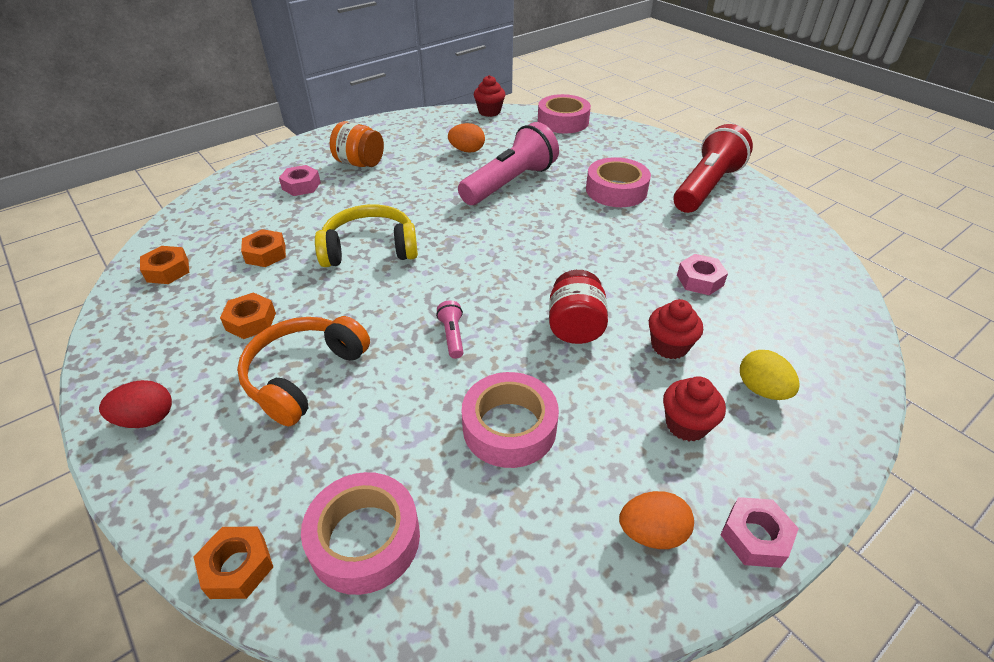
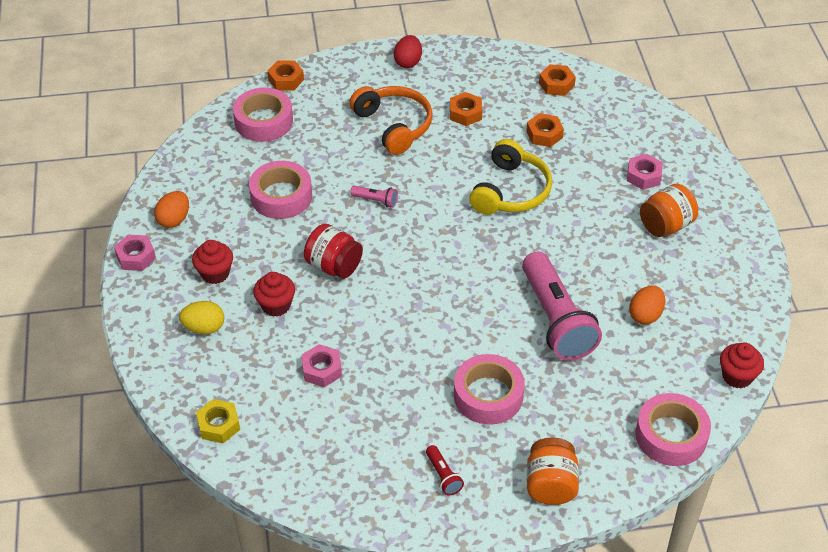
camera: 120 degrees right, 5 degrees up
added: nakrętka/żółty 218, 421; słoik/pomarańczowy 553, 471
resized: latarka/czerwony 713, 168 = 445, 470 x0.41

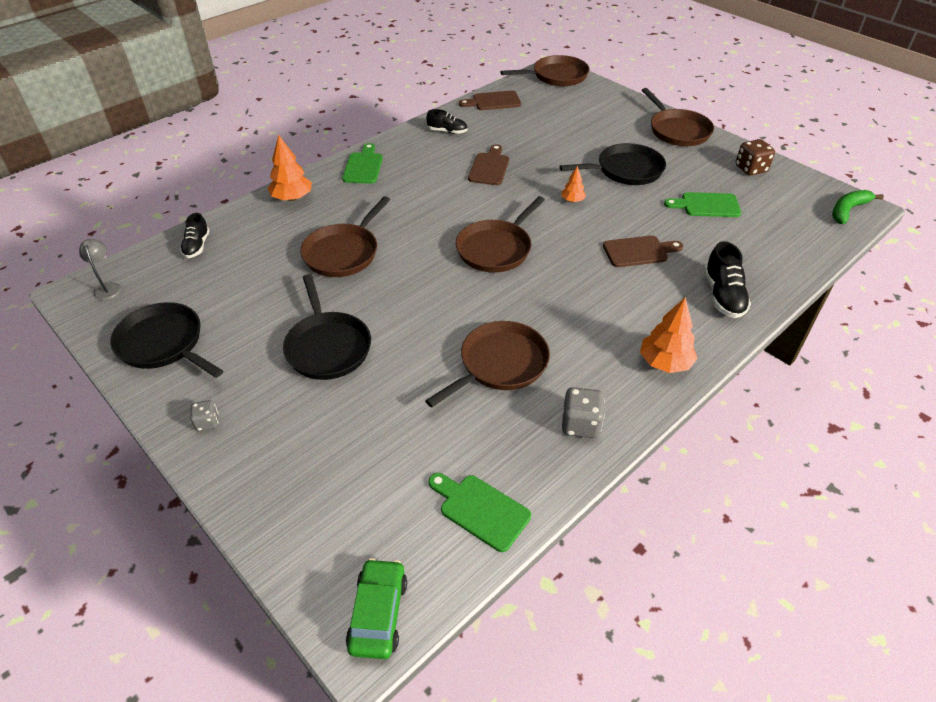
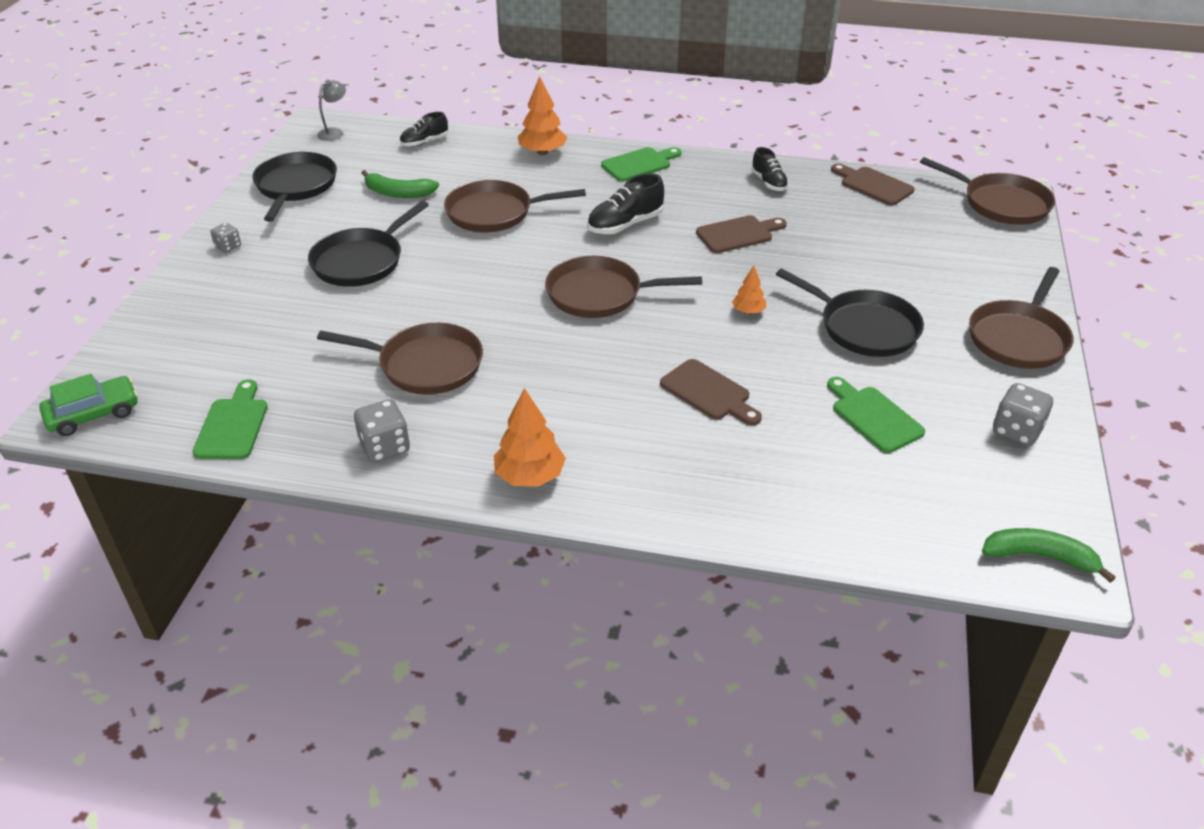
camera: 55 degrees right, 5 degrees down
added: banan/zielony 400, 184
moved: but/czarny 727, 279 to 625, 203
recoloured: kostka do gry/brązowy 755, 157 to kostka do gry/szary 1023, 414

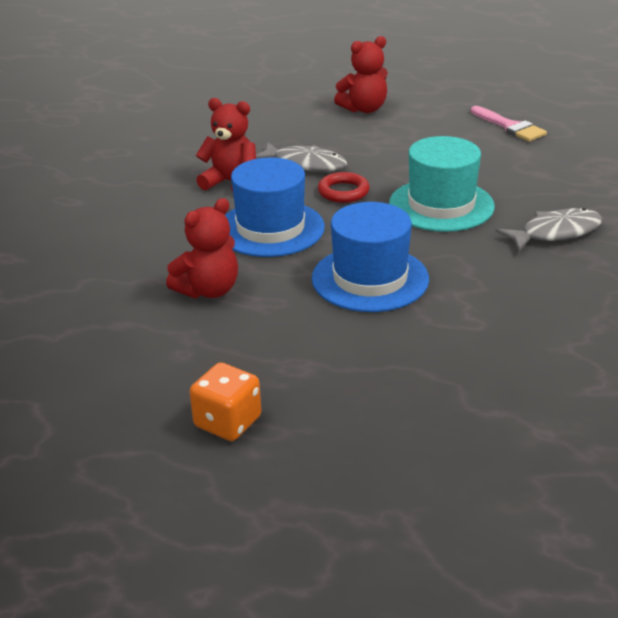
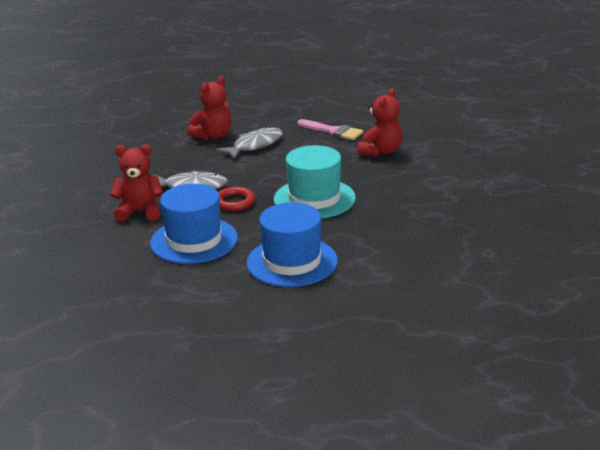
camera: 20 degrees left, 5 degrees down
removed: kostka do gry/pomarańczowy 225, 401
moved: miś/czerwony 202, 248 to 380, 122; ryba/szary 549, 229 to 249, 143

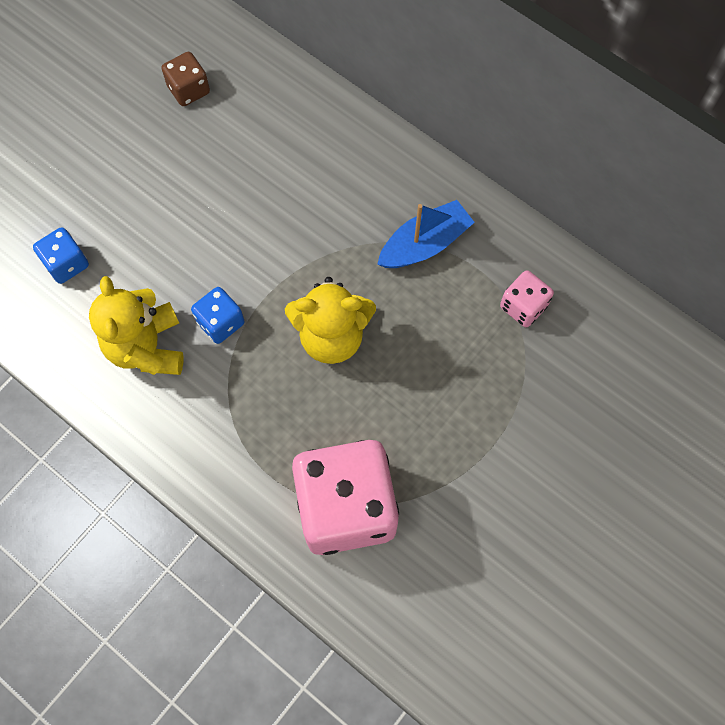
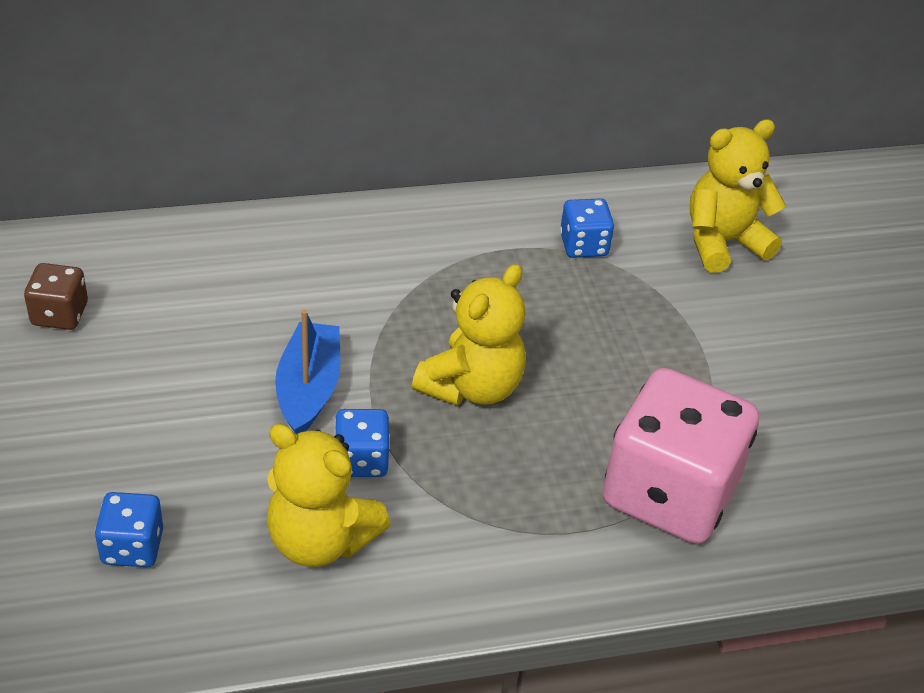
camera: 55 degrees left, 25 degrees down
added: miś/żółty 738, 196
moved: łódka/niebieski 426, 234 to 307, 371
recoloured: kostka do gry/różowy 527, 298 to kostka do gry/niebieski 587, 228

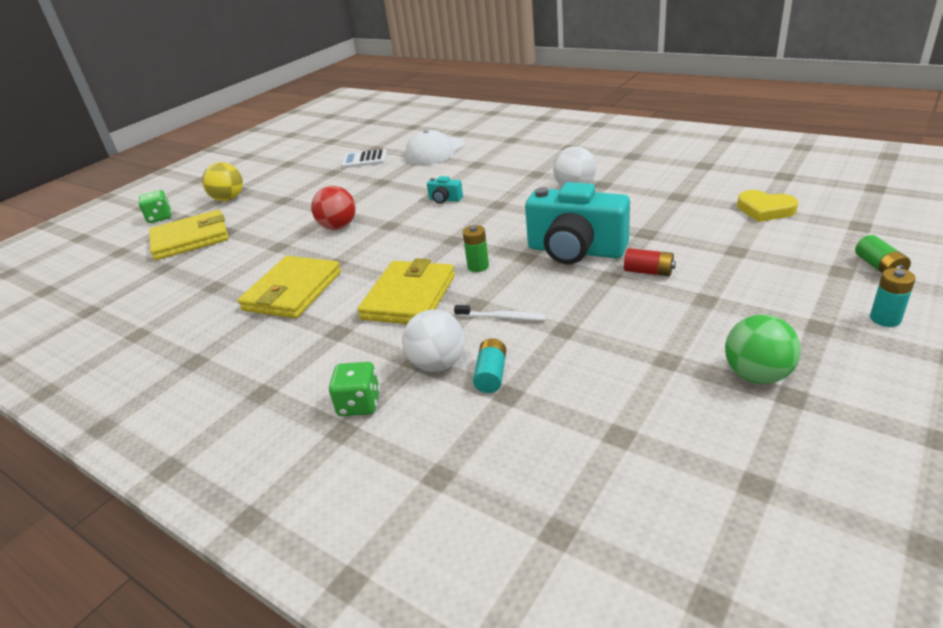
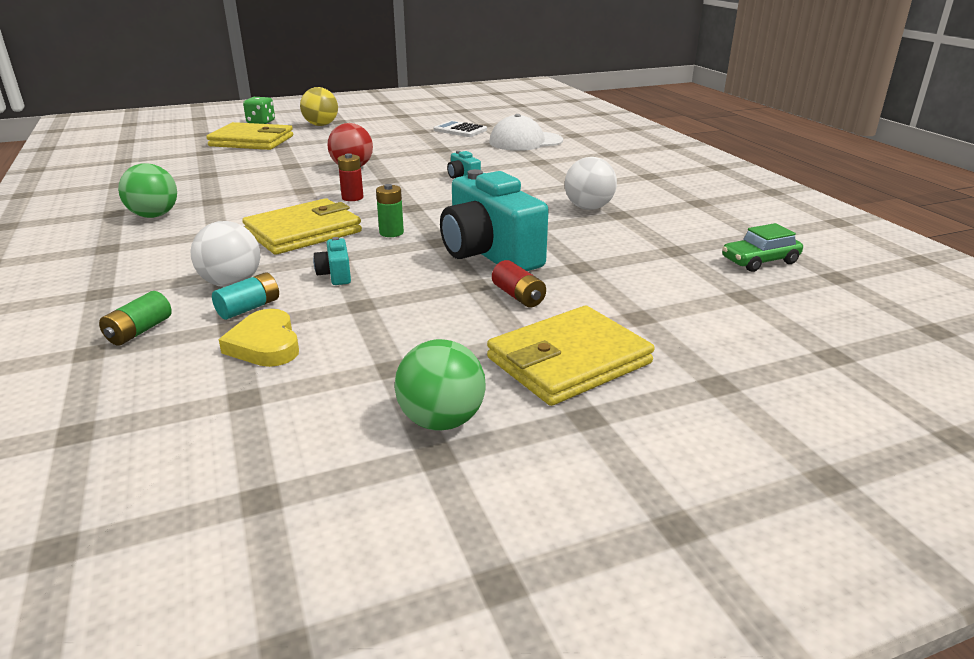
camera: 30 degrees right, 5 degrees down
removed: kostka do gry/zielony 354, 389; bateria/turkusowy 893, 297
added: piłka/zielony 147, 190; bateria/czerwony 351, 177; samochód/zielony 762, 247
moved: portfel/żółty 289, 287 to 571, 356; serce/żółty 767, 206 to 259, 338; bateria/zielony 883, 254 to 135, 318
replaced: szczoteczka do zębów/biały 500, 313 to aparat fotograficzny/turkusowy 332, 261

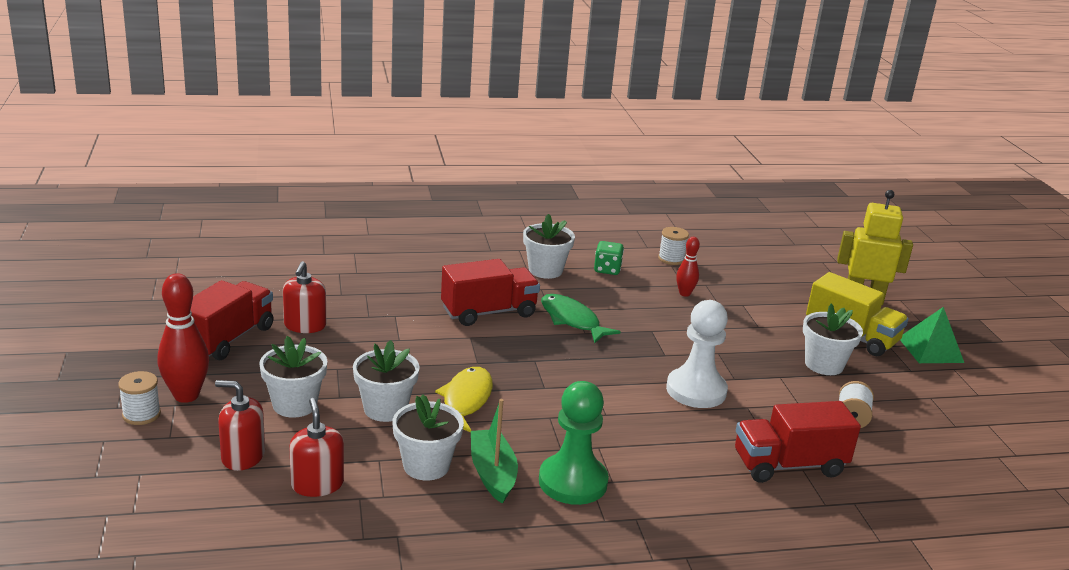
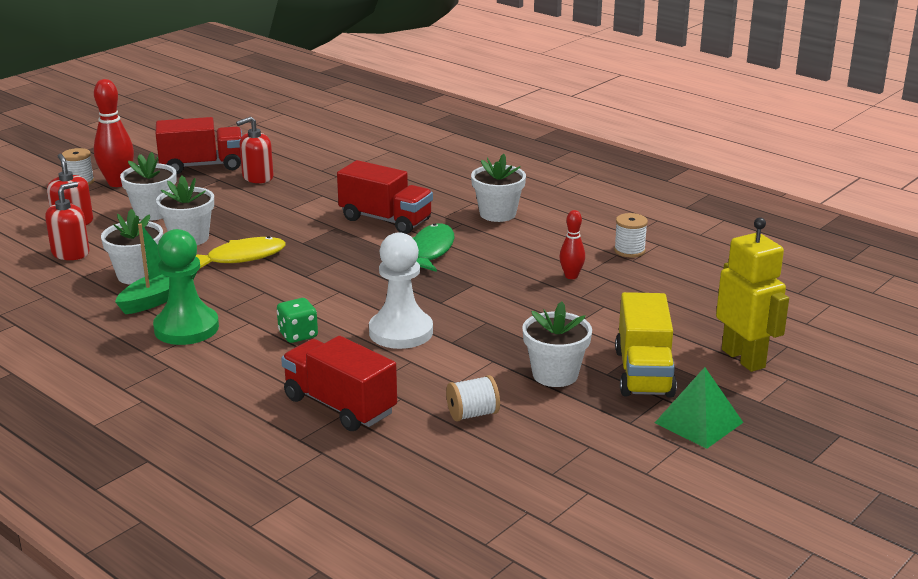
camera: 55 degrees right, 0 degrees up
moved: kostka do gry/zielony 609, 258 to 297, 320

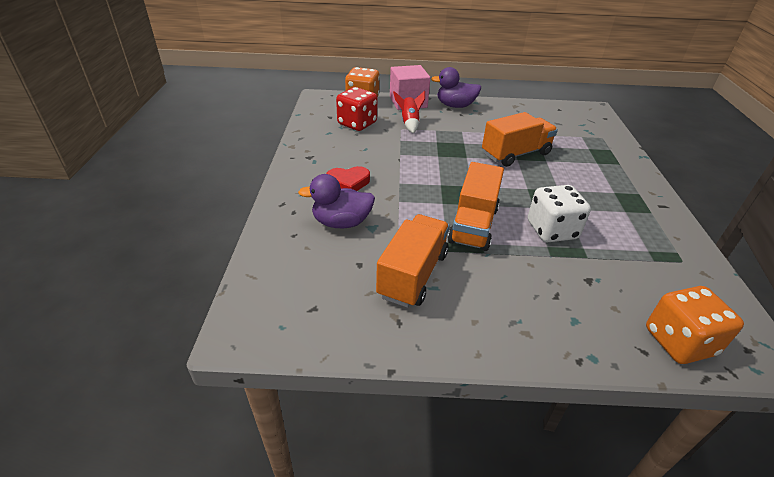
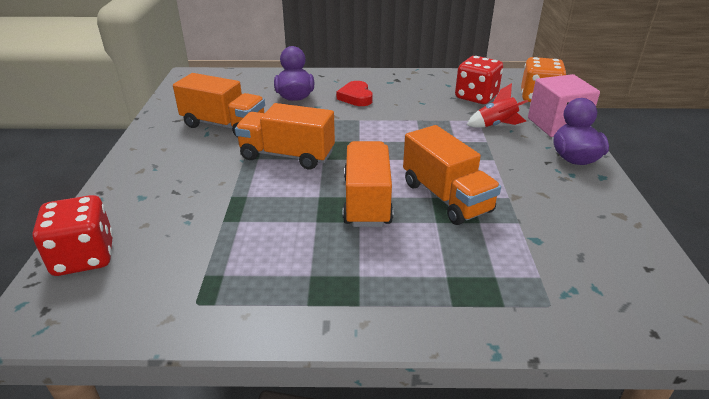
camera: 90 degrees right, 5 degrees down
removed: kostka do gry/biały 559, 213
added: ciężarówka/pomarańczowy 368, 184
recoloured: kostka do gry/pomarańczowy 695, 325 to kostka do gry/czerwony 73, 235

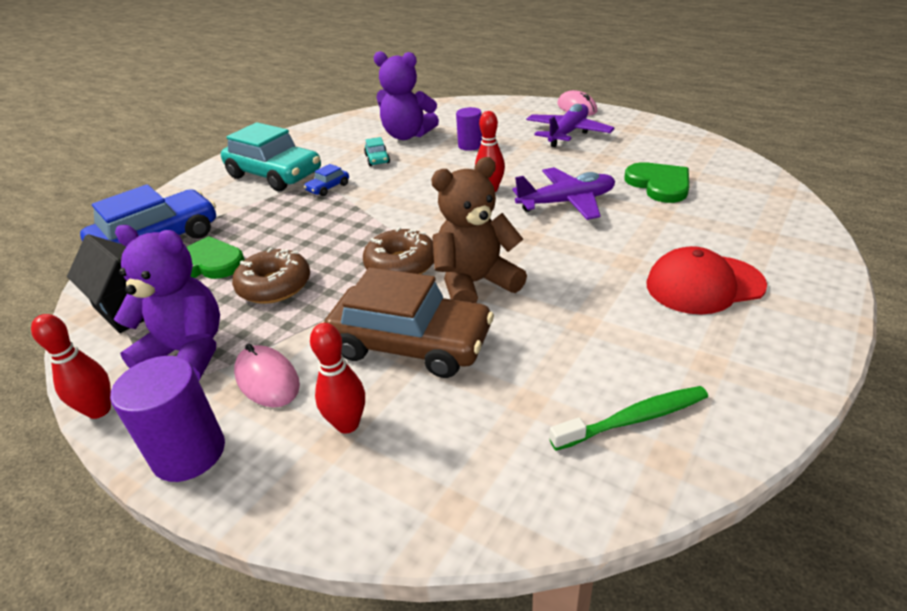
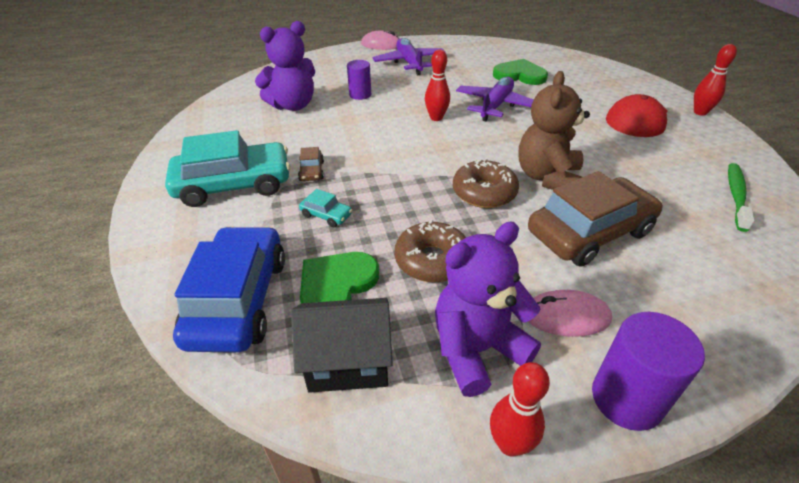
camera: 50 degrees left, 5 degrees up
moved: kręgiel/czerwony 337, 378 to 715, 80; samochód/turkusowy 377, 151 to 325, 208
recoloured: samochód/niebieski 326, 180 to samochód/brązowy 311, 164

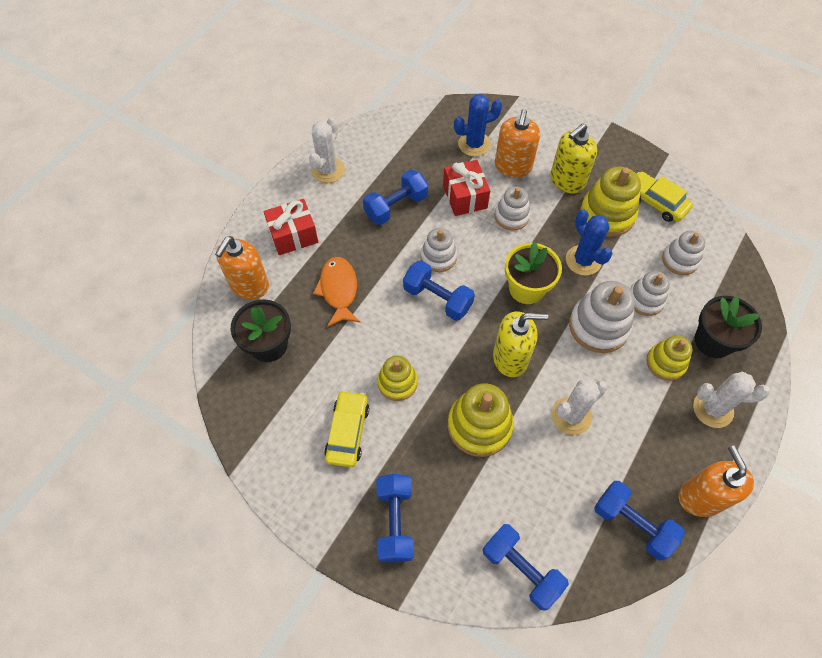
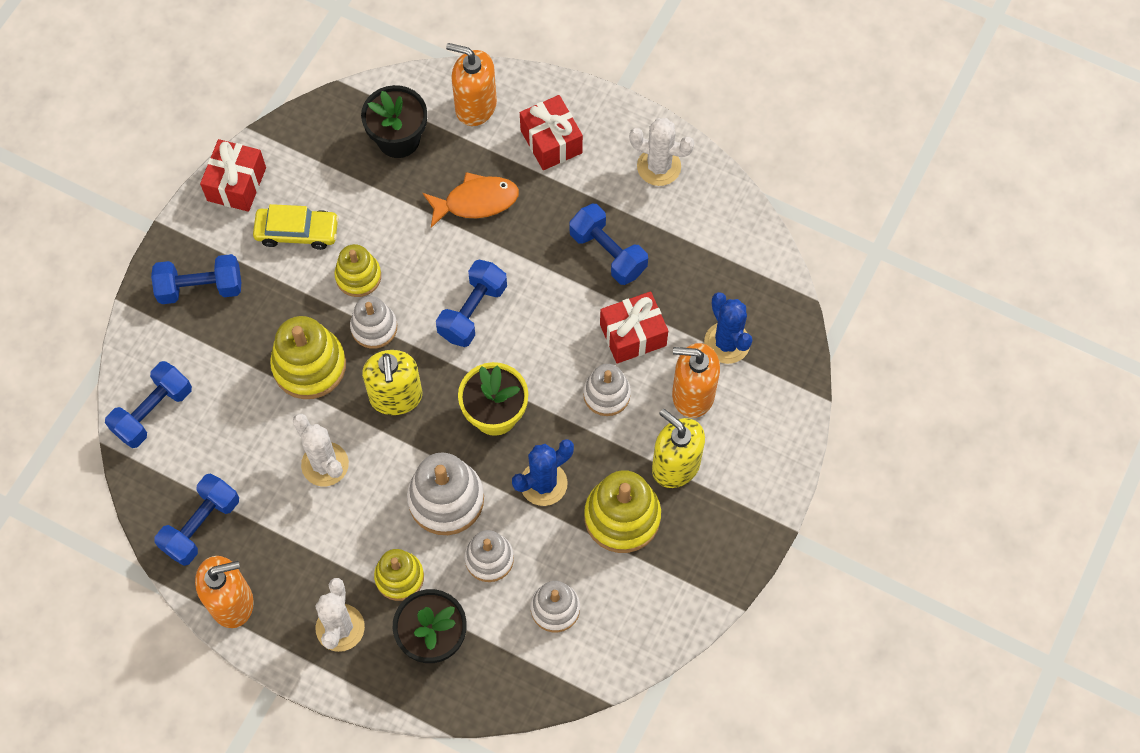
camera: 85 degrees right, 5 degrees up
removed: samochód/żółty 665, 197
added: prezent/czerwony 233, 175
moved: zabawka nakładanka/biały 439, 250 to 373, 322

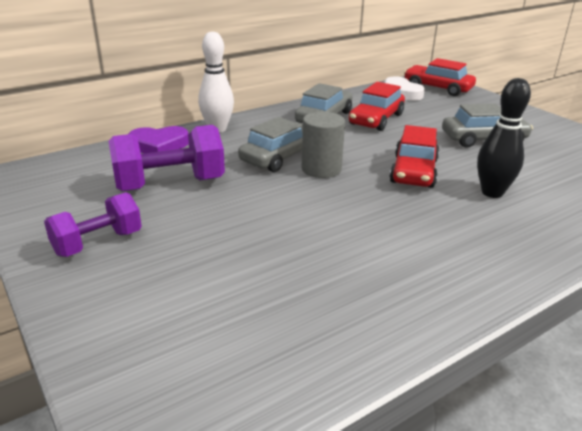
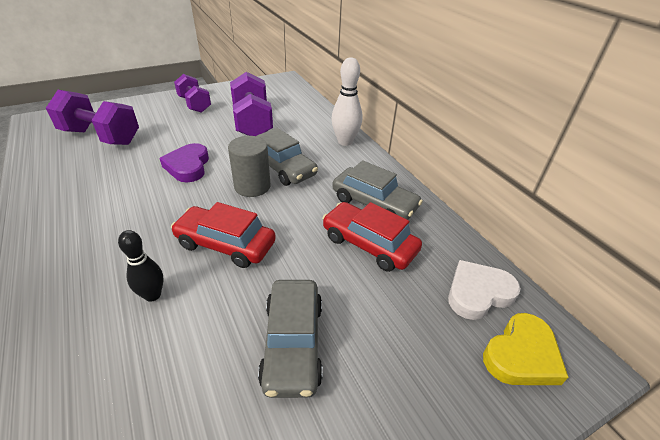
camera: 95 degrees right, 10 degrees up
added: hantel/fioletowy 92, 117
moved: serce/fioletowy 159, 139 to 184, 162
replaced: samochód/czerwony 440, 77 to serce/żółty 526, 349
resized: kręgiel/czarny 504, 138 = 140, 266 x0.66

